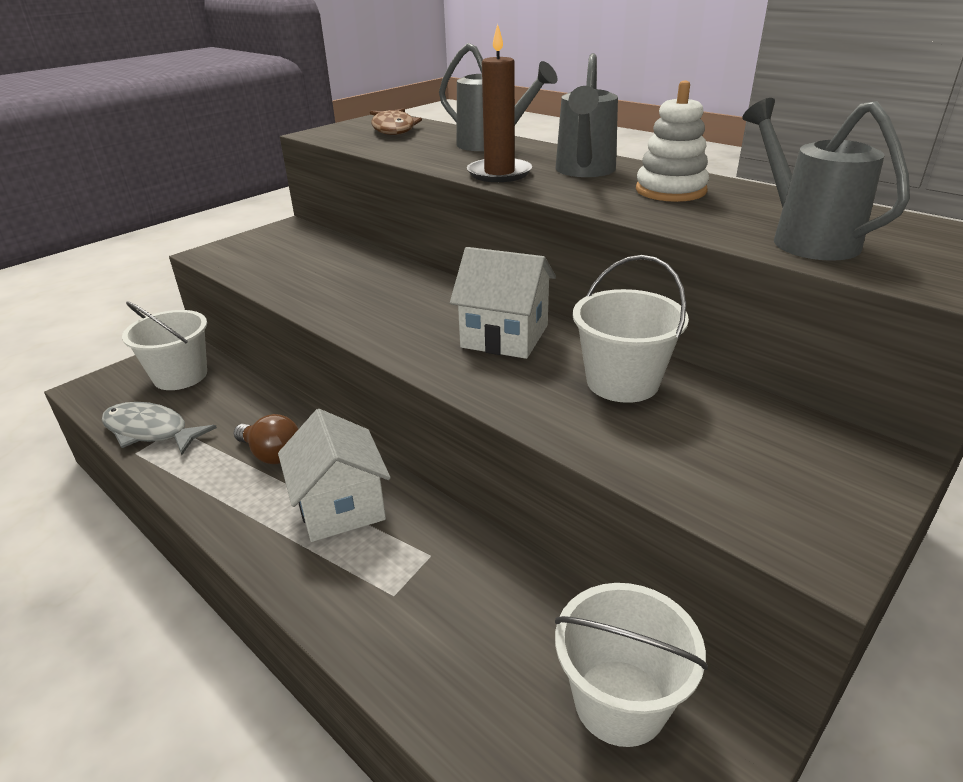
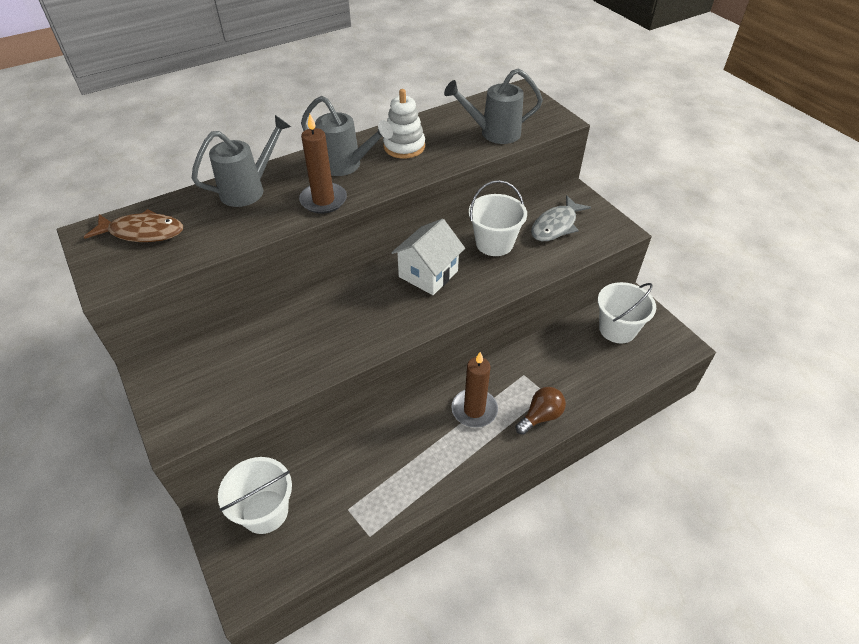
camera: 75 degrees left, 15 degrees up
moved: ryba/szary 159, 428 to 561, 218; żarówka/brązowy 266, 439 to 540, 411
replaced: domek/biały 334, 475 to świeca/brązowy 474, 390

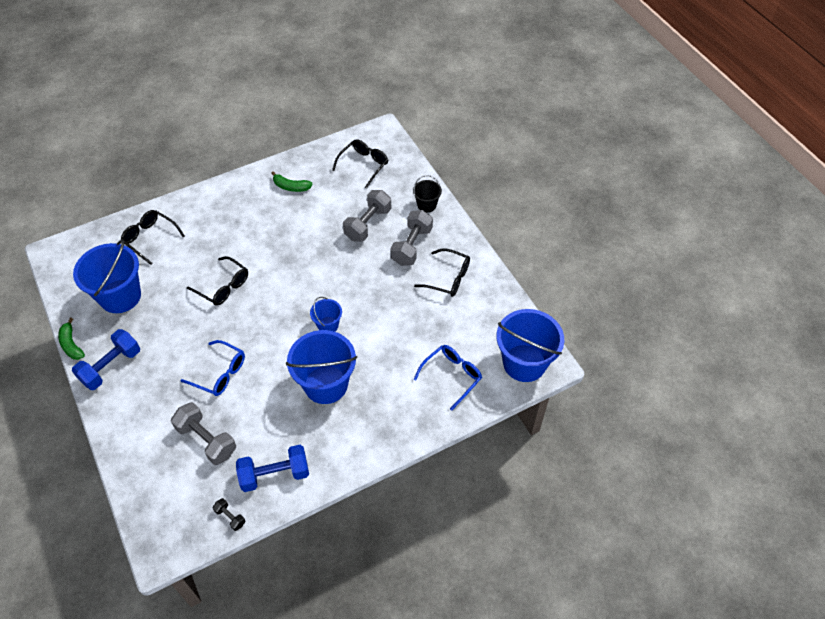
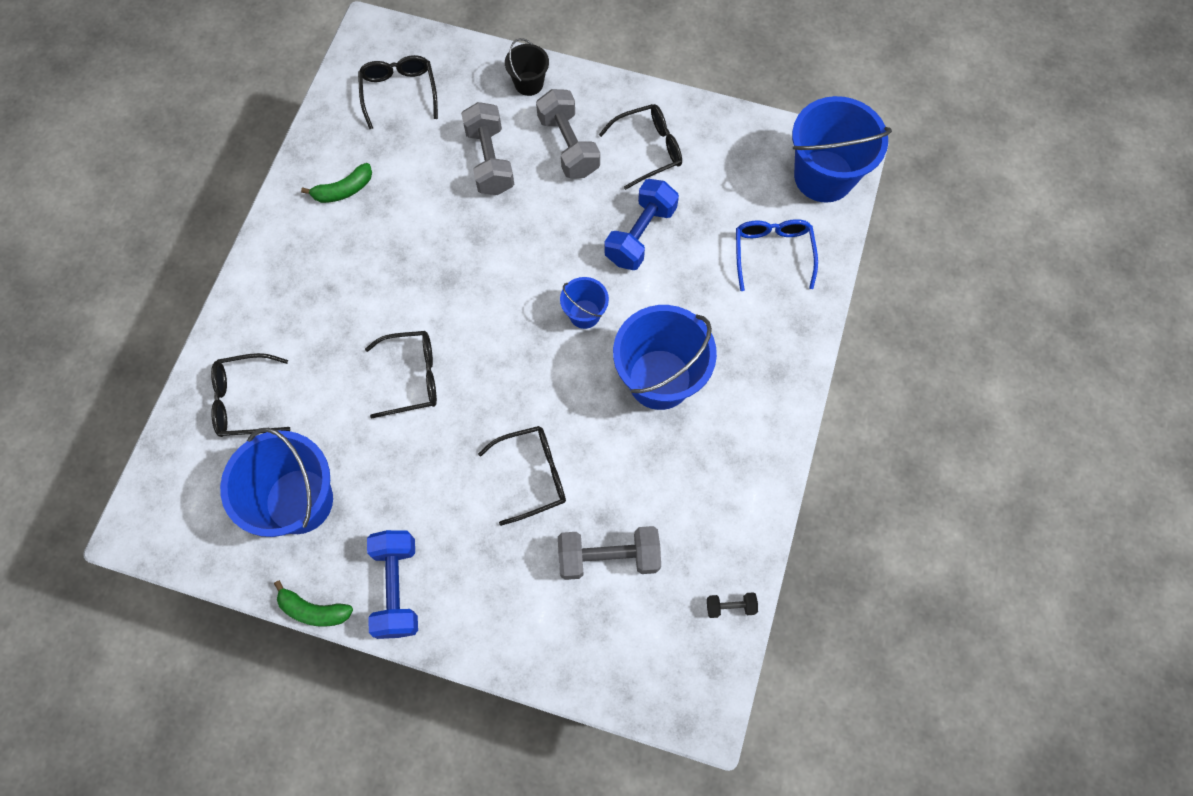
camera: 45 degrees left, 15 degrees up
moved: hantel/niebieski 272, 468 to 641, 224
recoloured: okulary/niebieski 212, 368 to okulary/czarny 522, 476

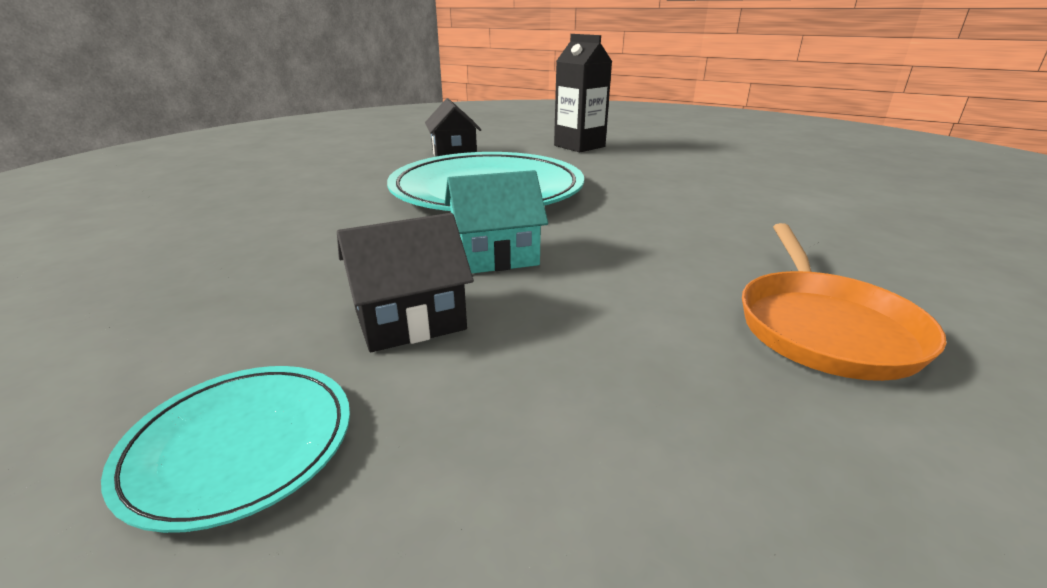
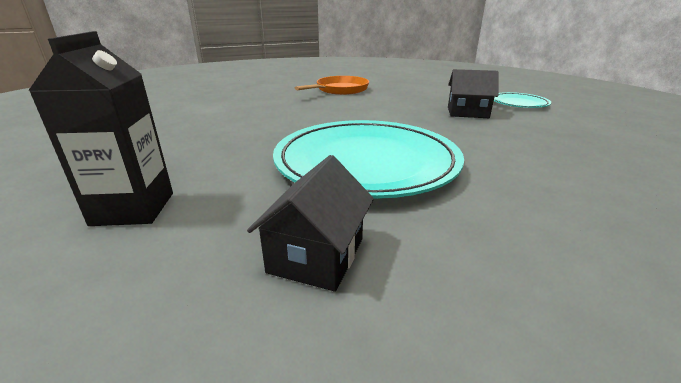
camera: 145 degrees left, 0 degrees up
removed: domek/turkusowy 496, 222

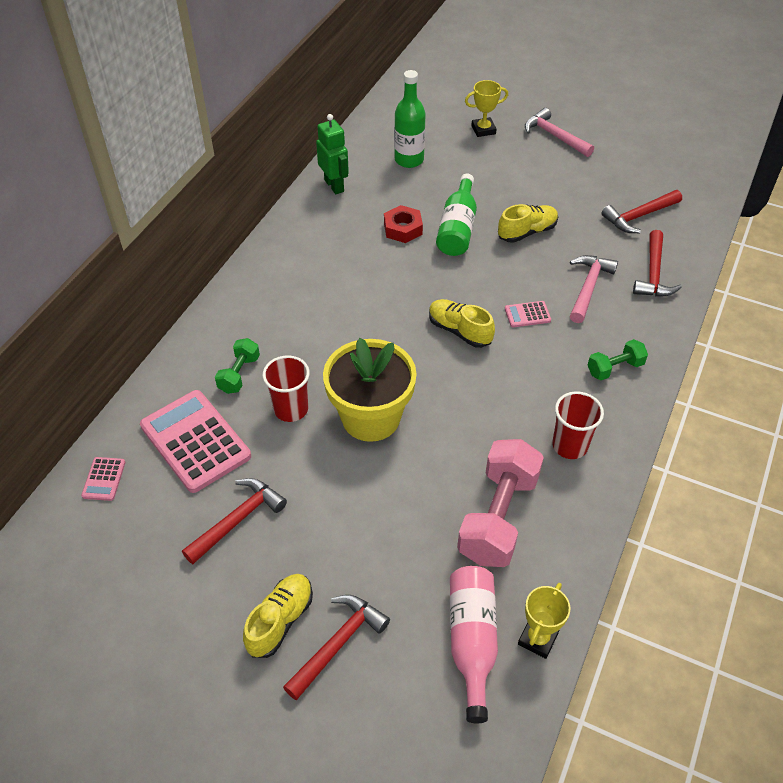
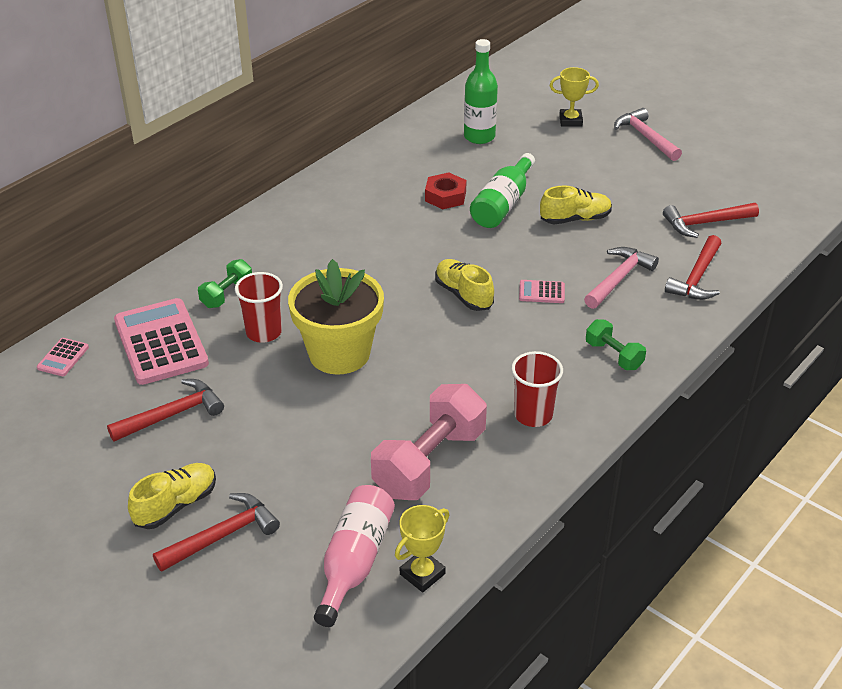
camera: 15 degrees right, 10 degrees down
removed: robot/zielony 332, 154
turned: hantel/zielony 618, 359 = 616, 344 60 degrees clockwise

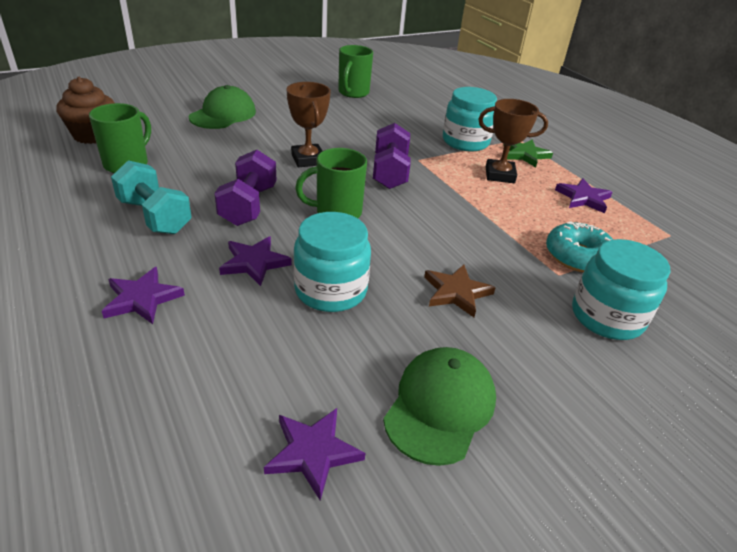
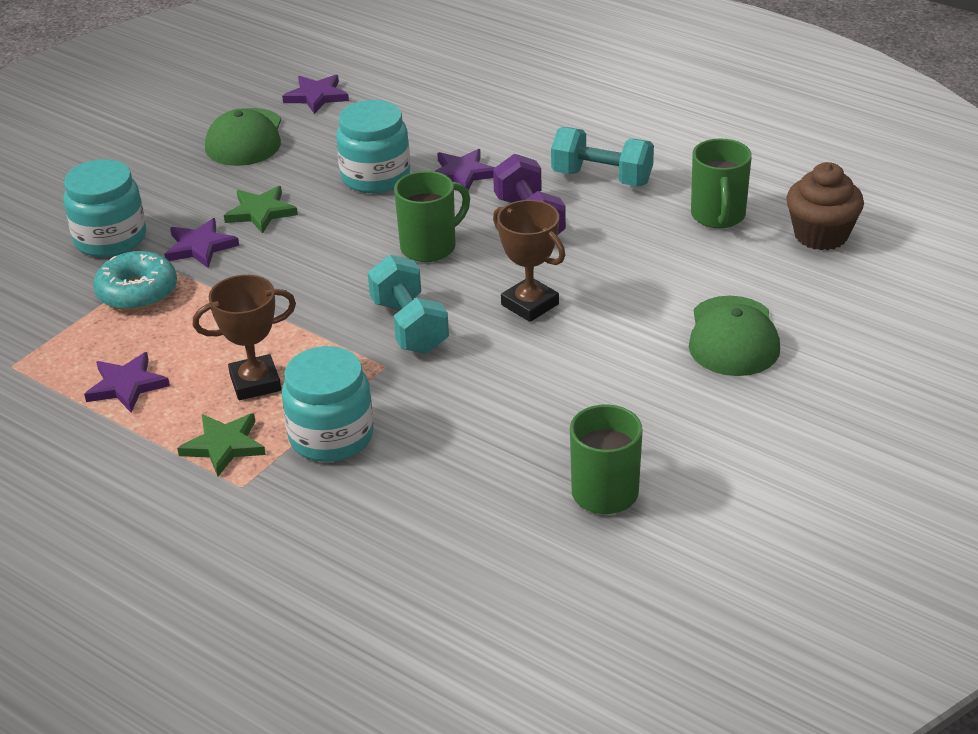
camera: 160 degrees right, 0 degrees up
moved: gwiazda/fioletowy 143, 295 to 201, 243
recoloured: hantel/fioletowy 392, 156 to hantel/turkusowy 408, 304; gwiazda/brązowy 460, 291 to gwiazda/zielony 261, 210

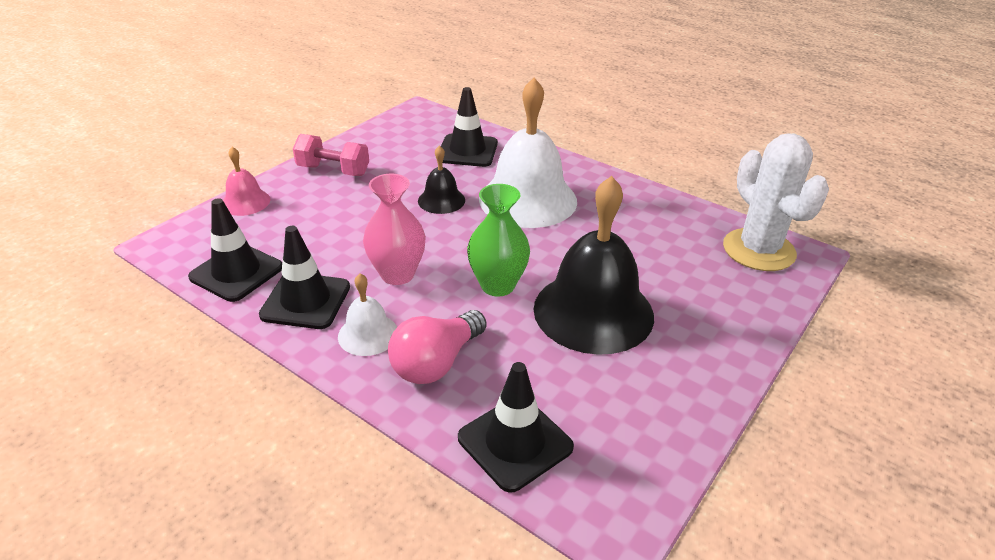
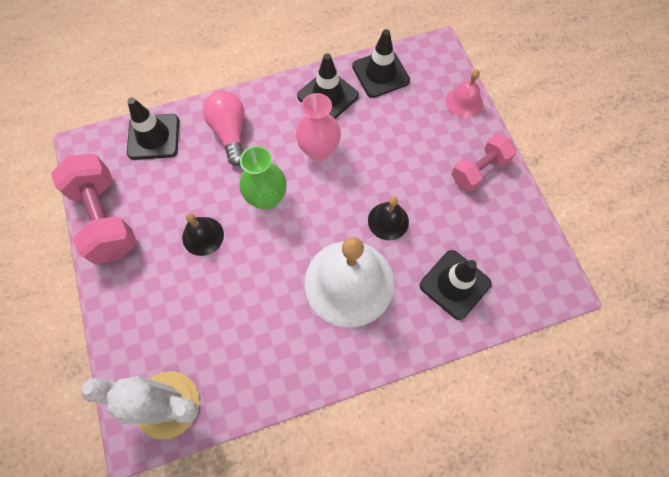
camera: 125 degrees right, 30 degrees up
removed: dzwonek/biały 367, 315
added: hantel/różowy 94, 209
resized: dzwonek/czarny 594, 265 = 203, 234 x0.48

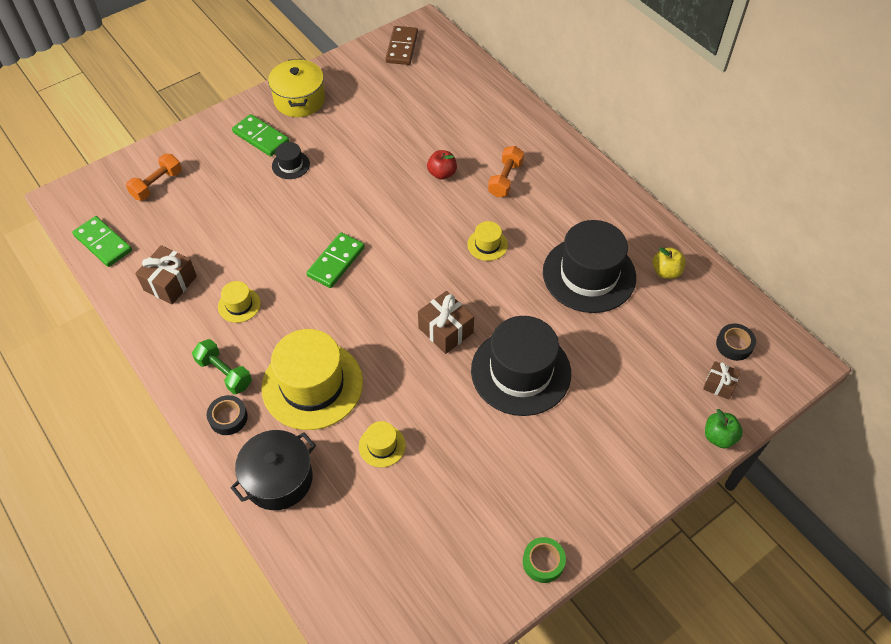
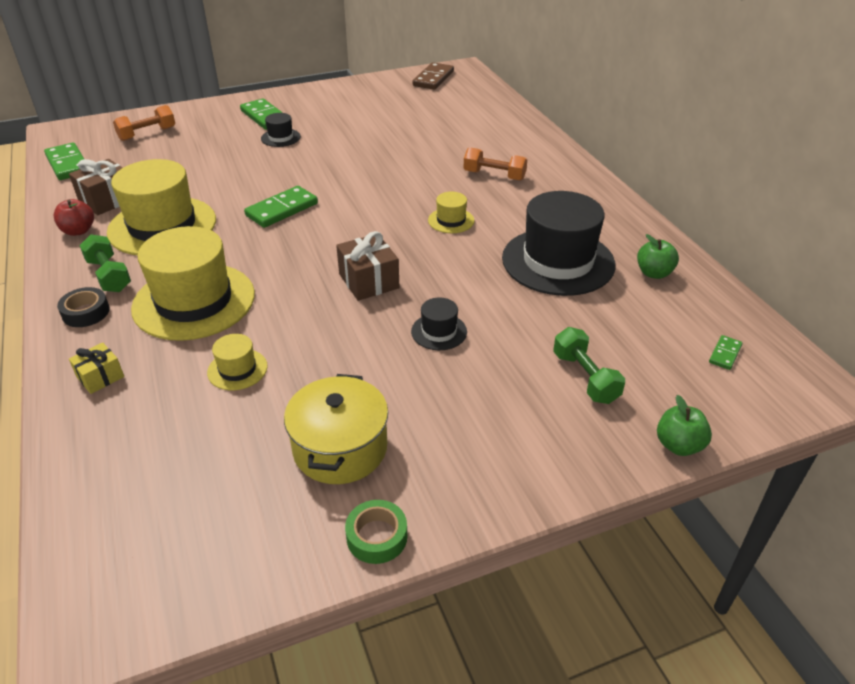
camera: 15 degrees right, 15 degrees down
removed: prezent/brązowy 722, 380
added: hantel/zielony 589, 365
moved: garnek/żółty 296, 88 to 336, 429; jabłko/czerwony 442, 165 to 74, 217
replaced: garnek/czarny 273, 470 to prezent/żółty 96, 368; taśma klejąca/czarny 736, 342 to kostka domina/zielony 726, 352
recoloured: jabłko/żółty 669, 263 to jabłko/zielony 658, 256
turned: hantel/pomarańczowy 506, 171 = 495, 164 75 degrees clockwise
resized: kapelusz/żółty 239, 302 = 161, 207 x2.25; kapelusz/czarny 521, 366 = 439, 323 x0.44

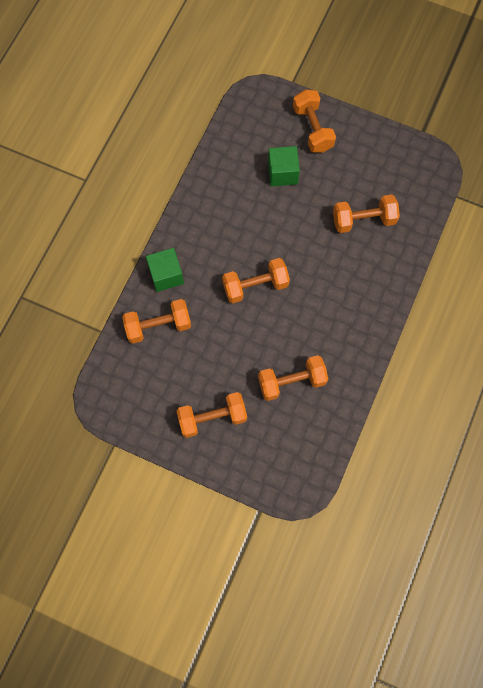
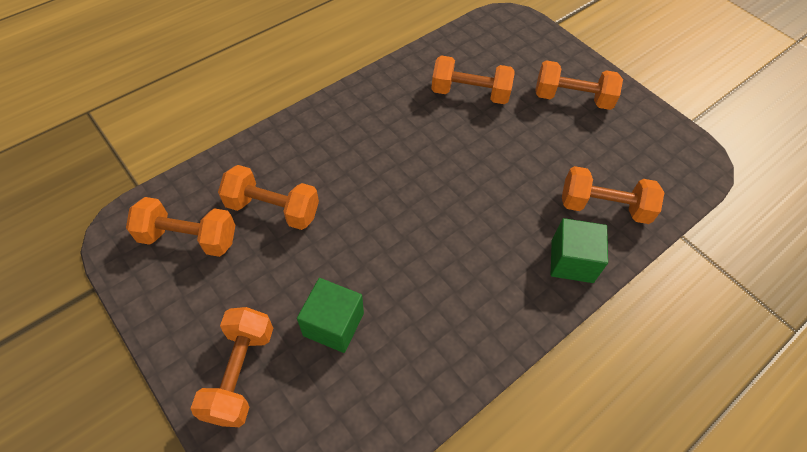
camera: 155 degrees left, 15 degrees down
moved: hantel/pomarańczowy 256, 281 to 180, 227

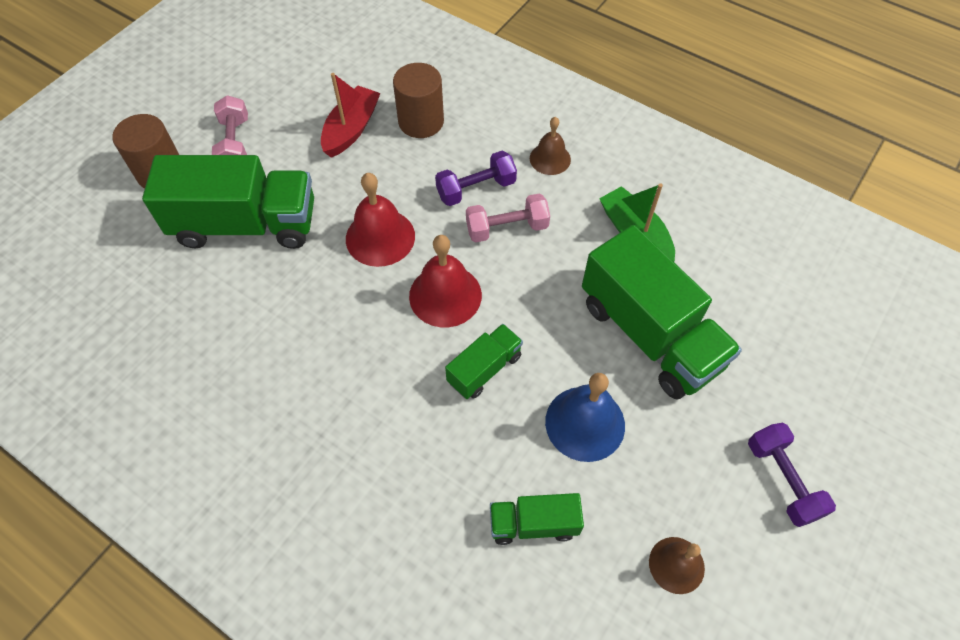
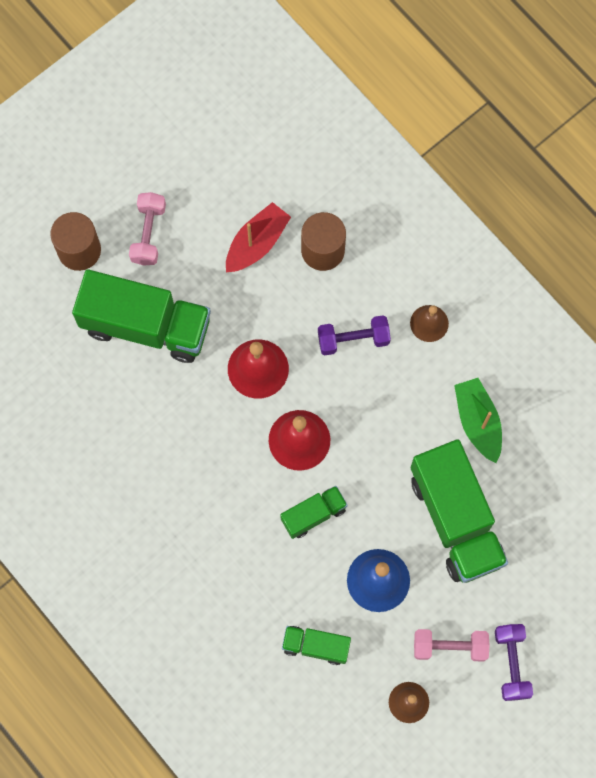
camera: 15 degrees right, 15 degrees up
moved: hantel/różowy 508, 218 to 452, 645

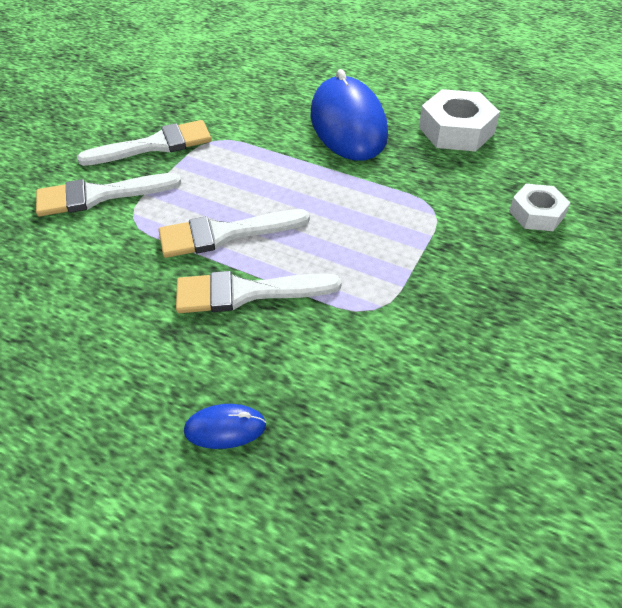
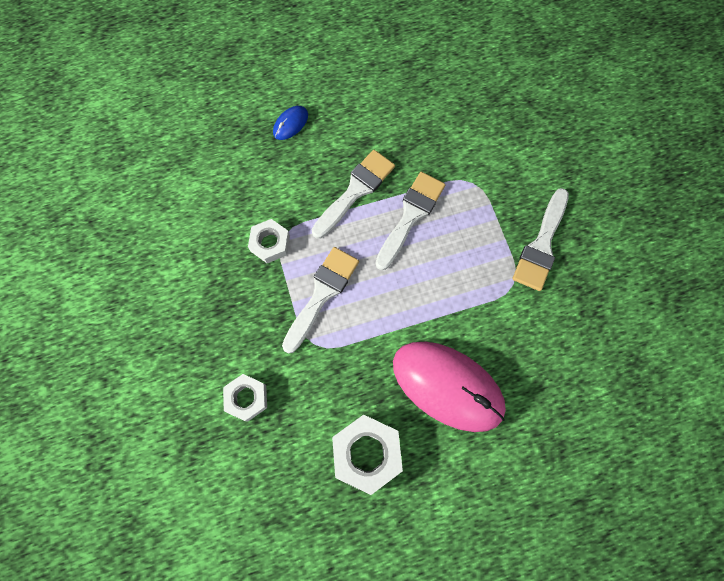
camera: 135 degrees right, 25 degrees up
added: nakrętka/biały 269, 241
moved: pędzel/biały 109, 195 to 320, 300
recoloured: myszka/niebieski 349, 115 to myszka/różowy 449, 387

